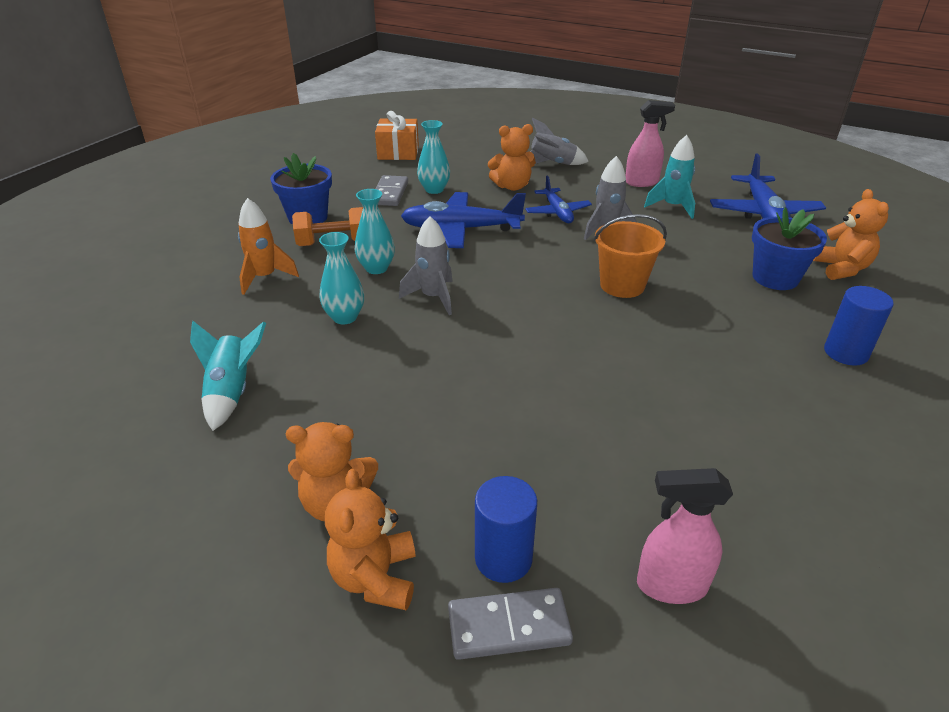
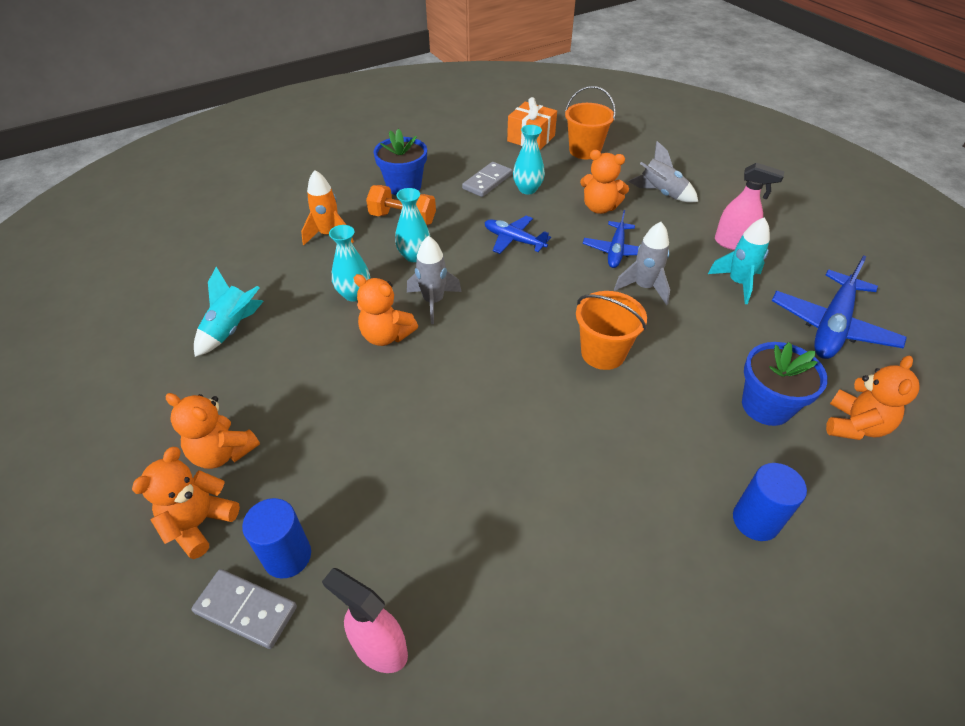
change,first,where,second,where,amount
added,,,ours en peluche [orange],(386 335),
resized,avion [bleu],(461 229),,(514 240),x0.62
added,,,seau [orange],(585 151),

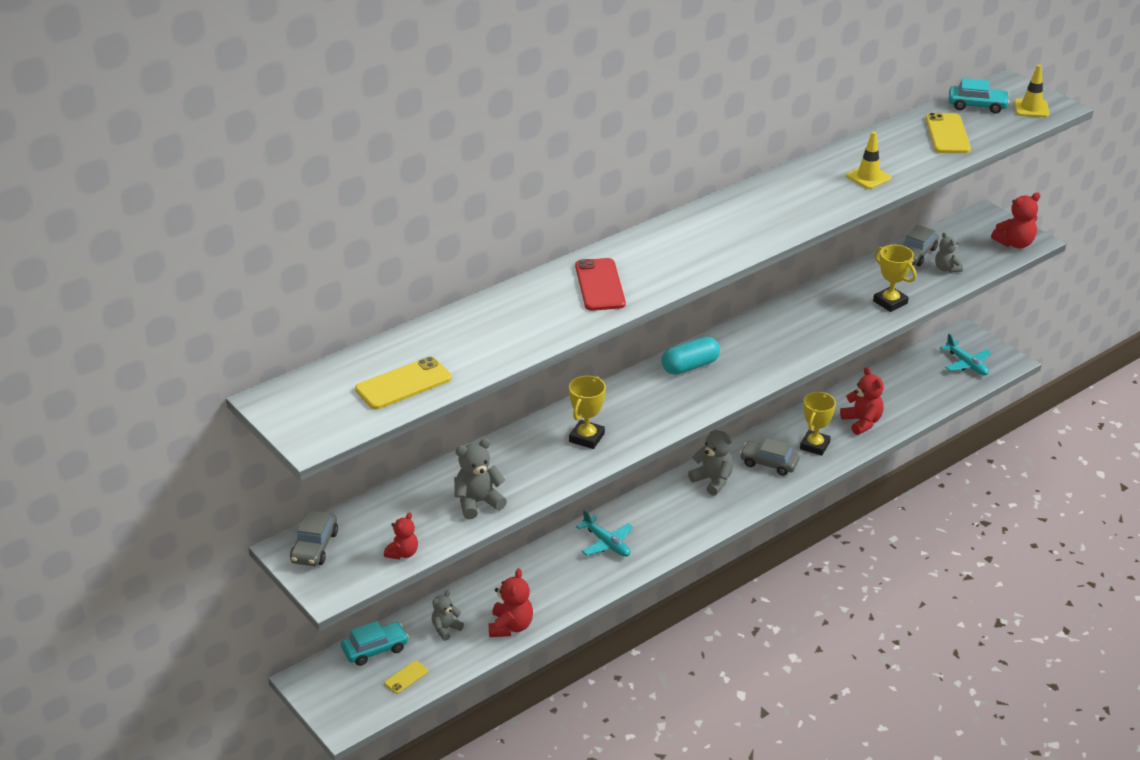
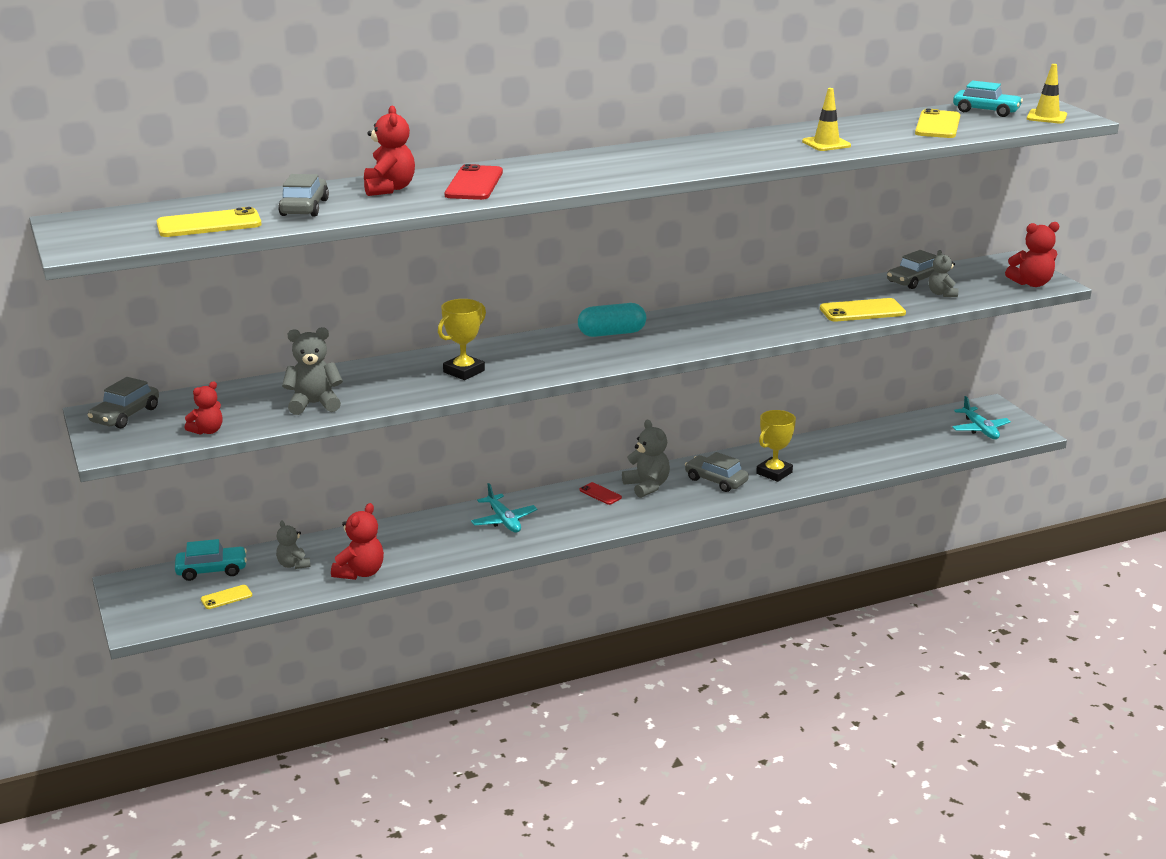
change,first,where,second,where,amount
turned,ours en peluche [gris],(446 629),,(293 565),90 degrees counterclockwise
added,,,voiture [gris],(304 208),
moved,ours en peluche [rouge],(862 422),,(389 189),
added,,,téléphone [rouge],(600 494),
replaced,trophée [jaune],(890 302),téléphone [jaune],(862 311),

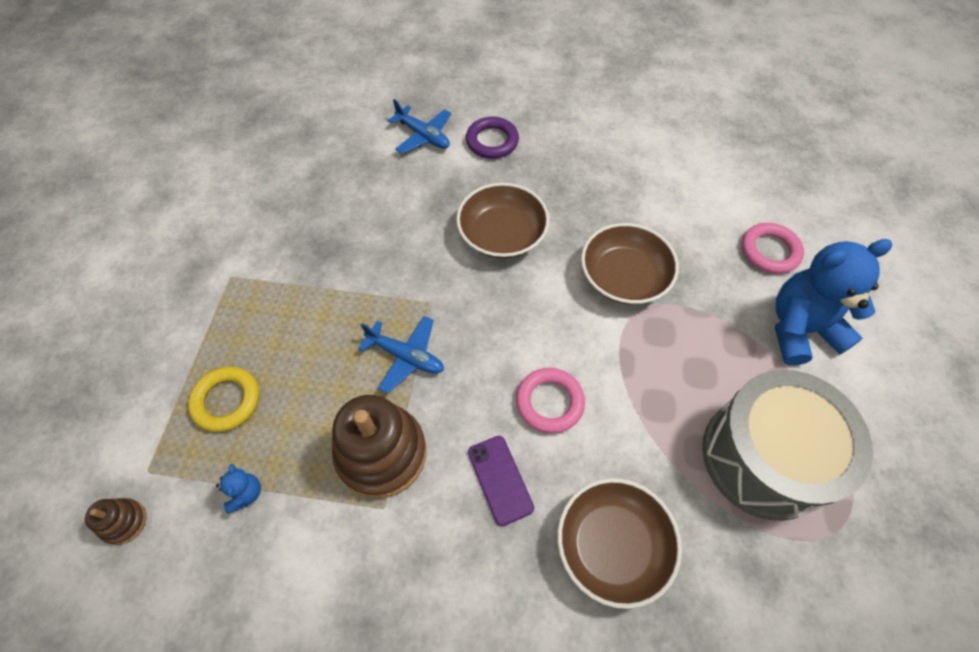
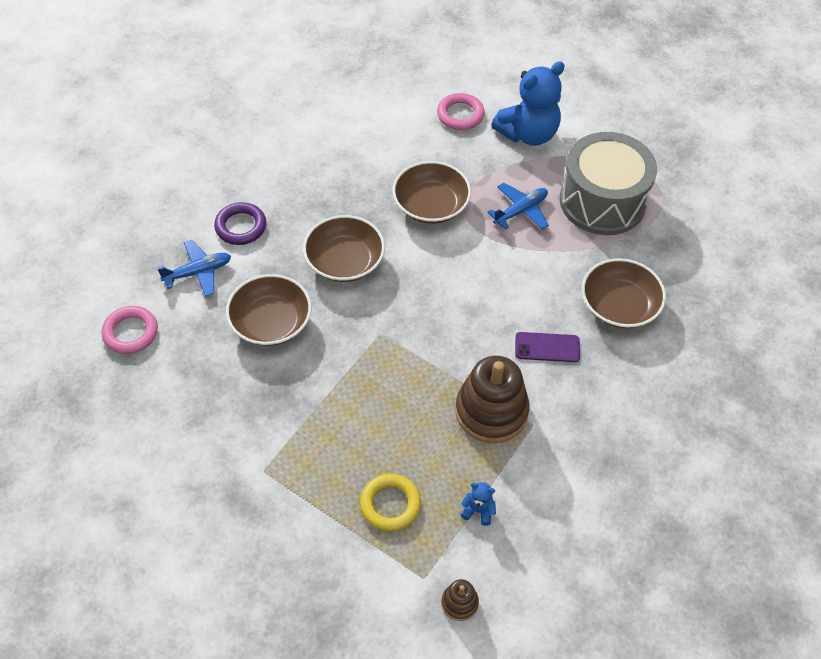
change,first,where,second,where,amount
moved,anneau [rose],(549 402),,(130 332),
added,,,bol [marron],(271 322),
moved,avion [bleu],(406 356),,(520 211),
turned,ours en peluche [bleu],(800 329),,(528 134),135 degrees counterclockwise

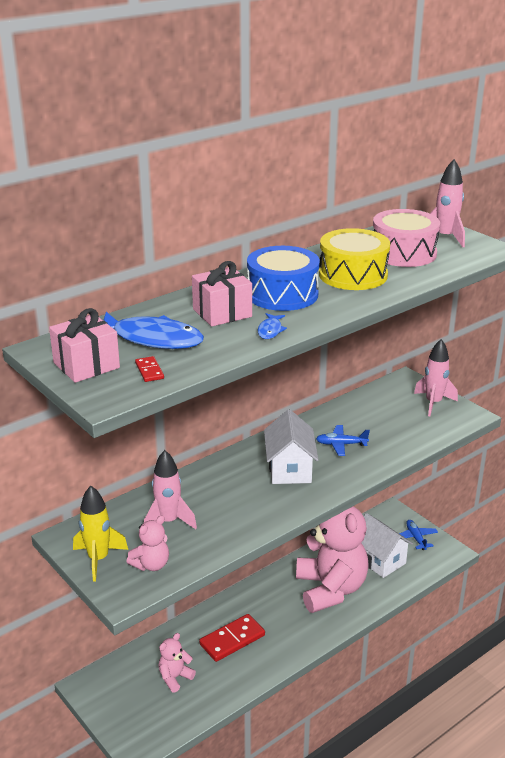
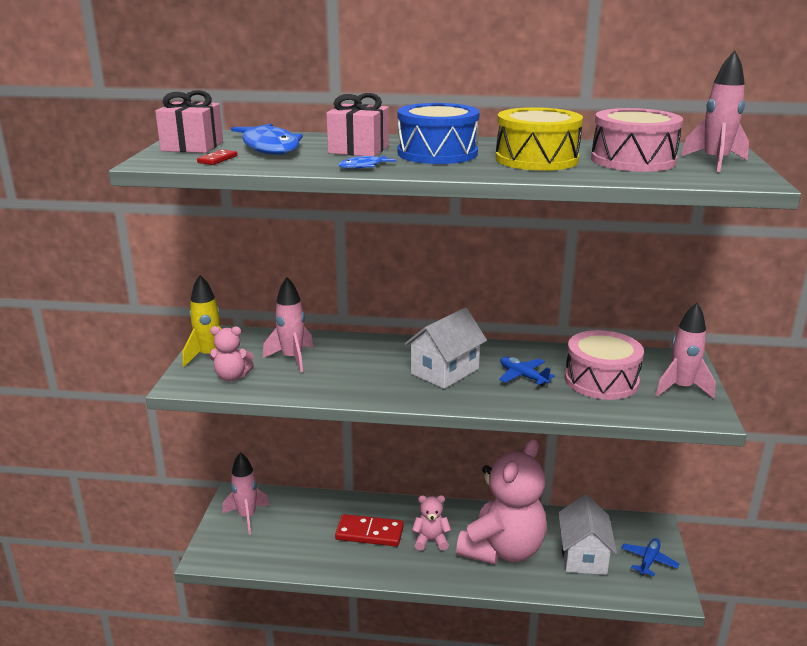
change,first,where,second,where,amount
added,,,fusée [rose],(247 517),
moved,ours en peluche [rose],(175 677),,(431 540),
added,,,tambour [rose],(601 380),

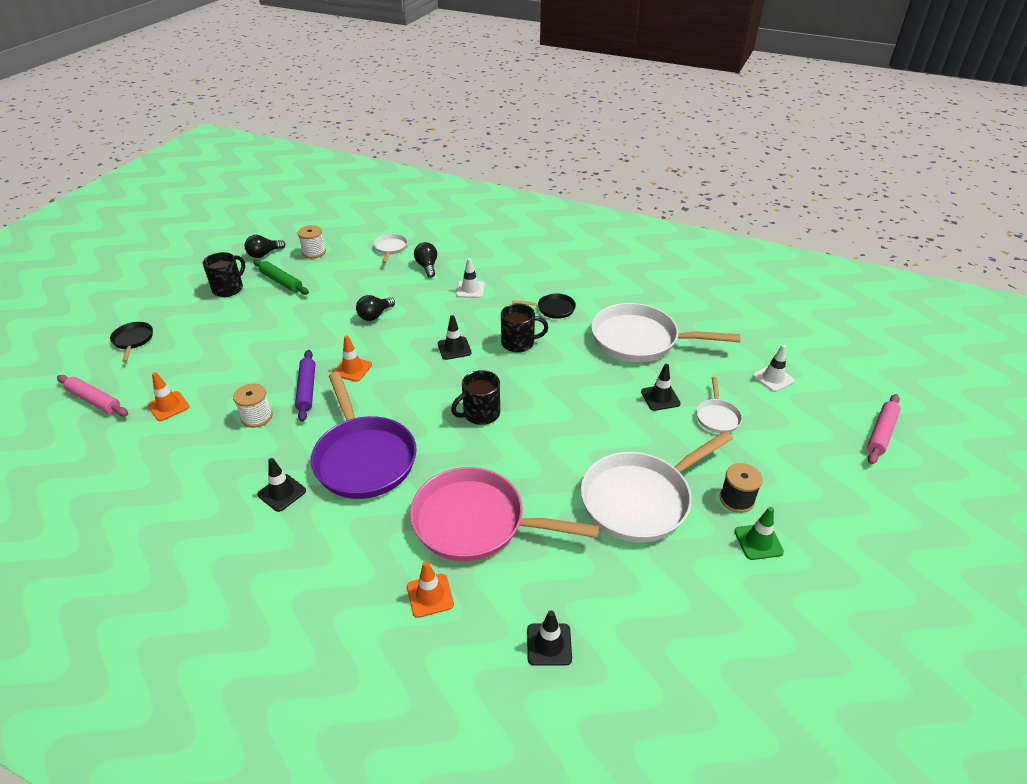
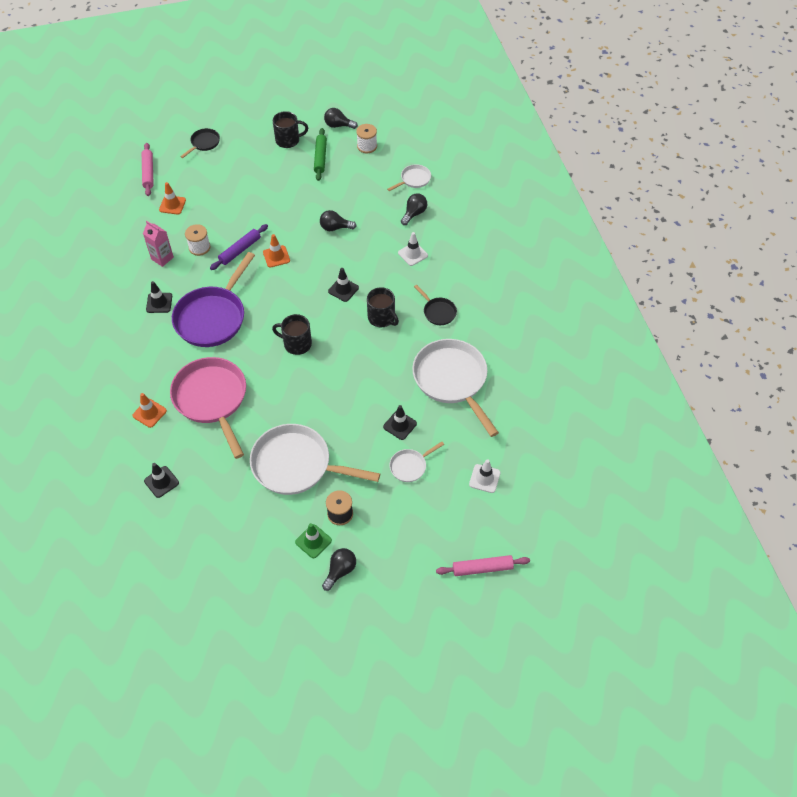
change,first,where,second,where,amount
added,,,brique de lait [rose],(162 258),
added,,,ampoule [noir],(340 571),

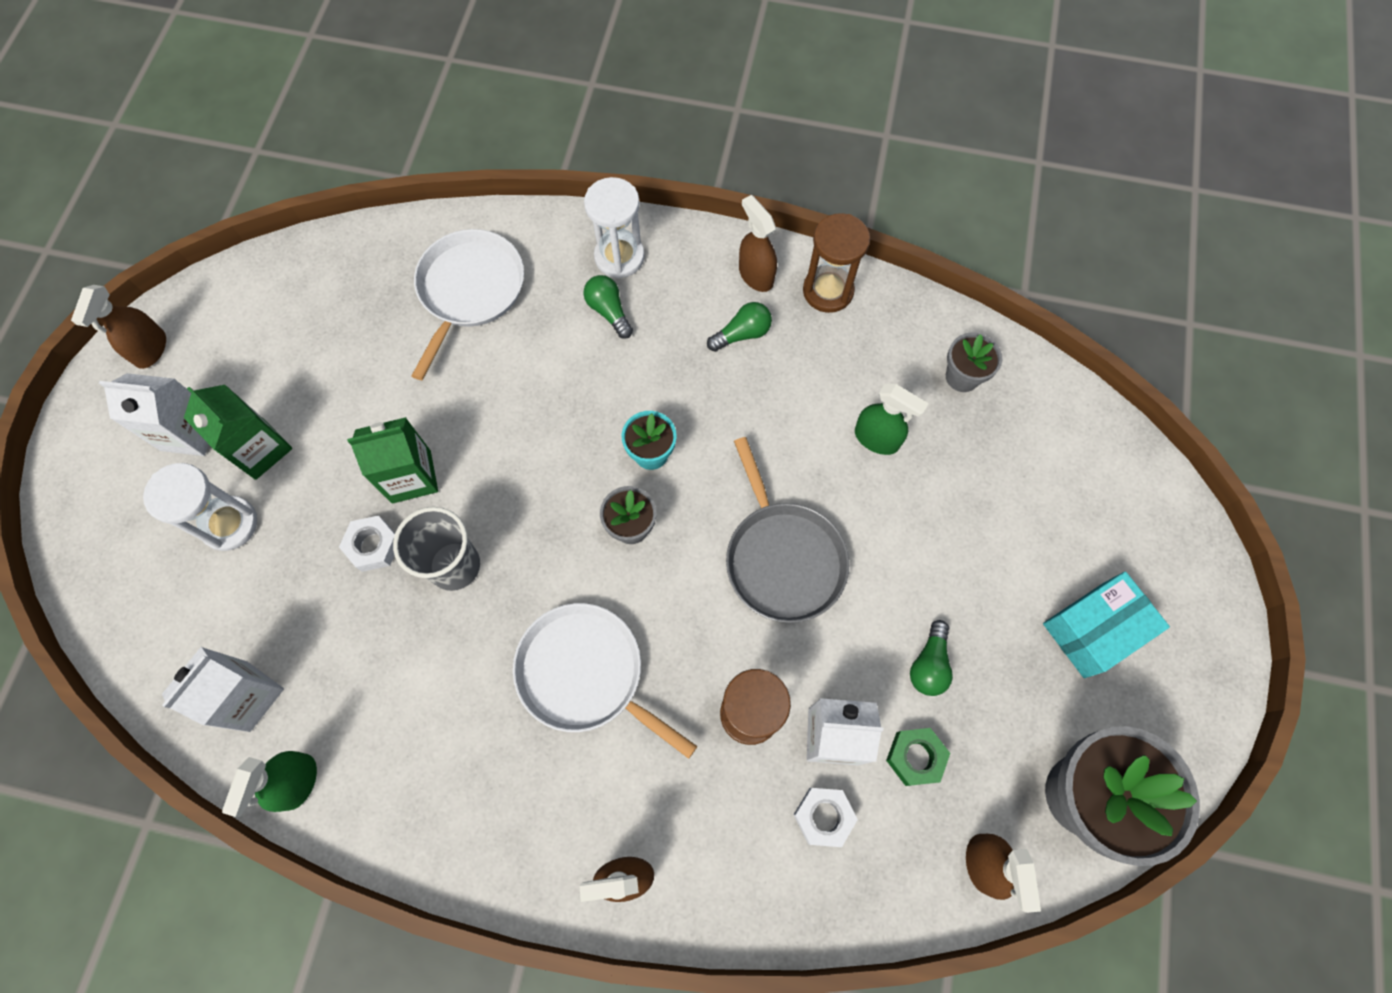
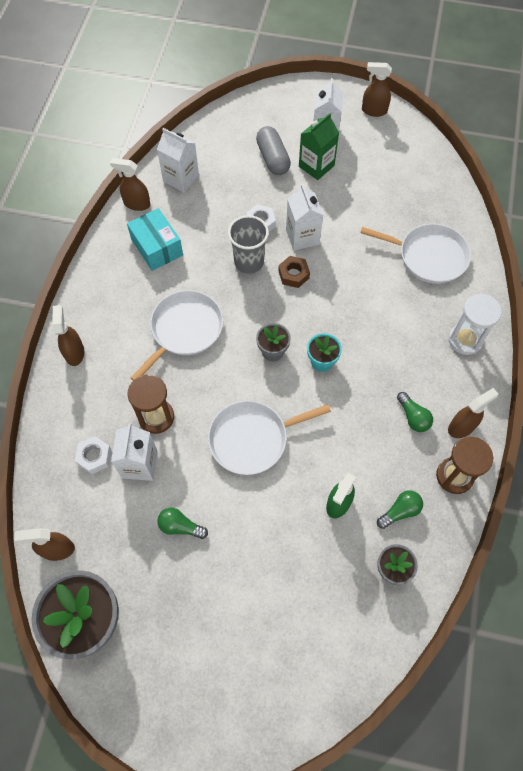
change,first,where,second,where,amount
recoloured,vaporisateur [vert],(298 782),vaporisateur [marron],(136 204),
moved,boîte [turquoise],(1094 629),,(157 247),
recoloured,poêle [gris],(783 558),poêle [blanc],(252 439),
replaced,sablier [blanc],(229 524),gélule [gris],(272 158),
added,,,écrou [marron],(293 274),
recoloured,brique de lait [vert],(411 476),brique de lait [blanc],(302 237),
moved,ampoule [vert],(609 311),,(400 511),
removed,écrou [vert],(915 757),,,

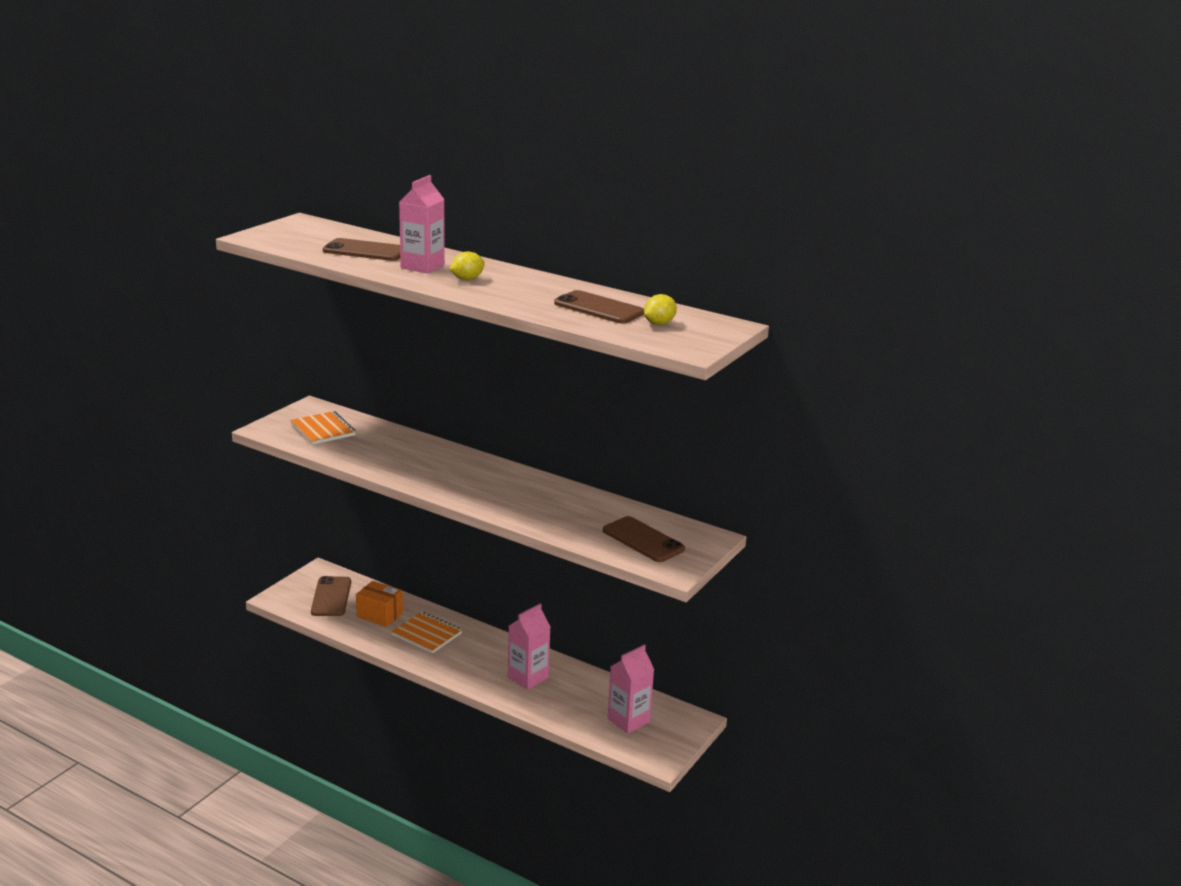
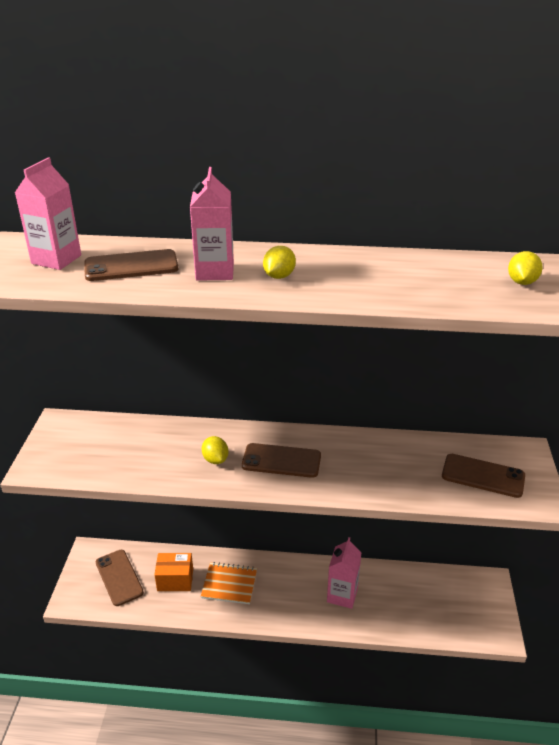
change,first,where,second,where,amount
moved,brique de lait [rose],(628 720),,(56 259),
added,,,citron [jaune],(215 459),
moved,téléphone [marron],(599 308),,(281 461),
removed,carnet [orange],(323 430),,,

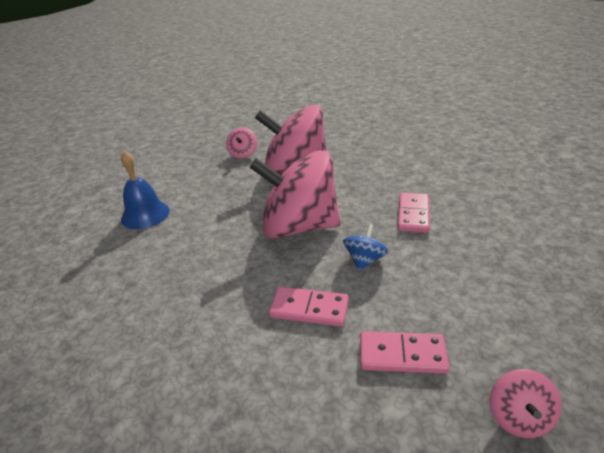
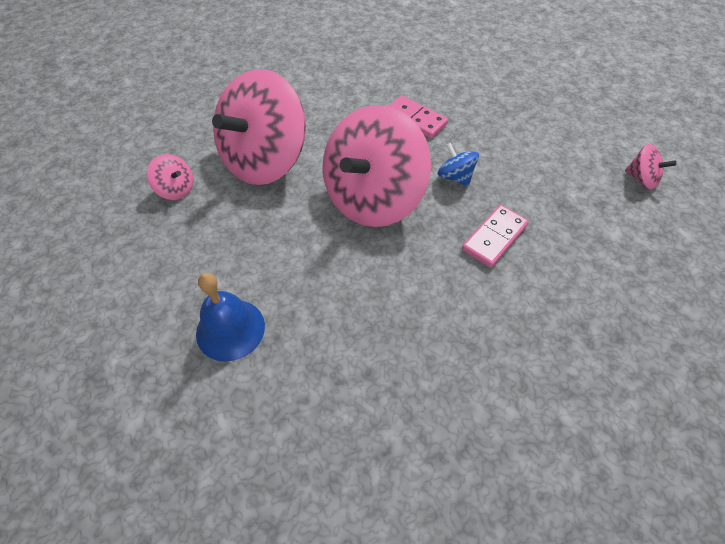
change,first,where,second,where,amount
removed,domino [rose],(402 355),,,

